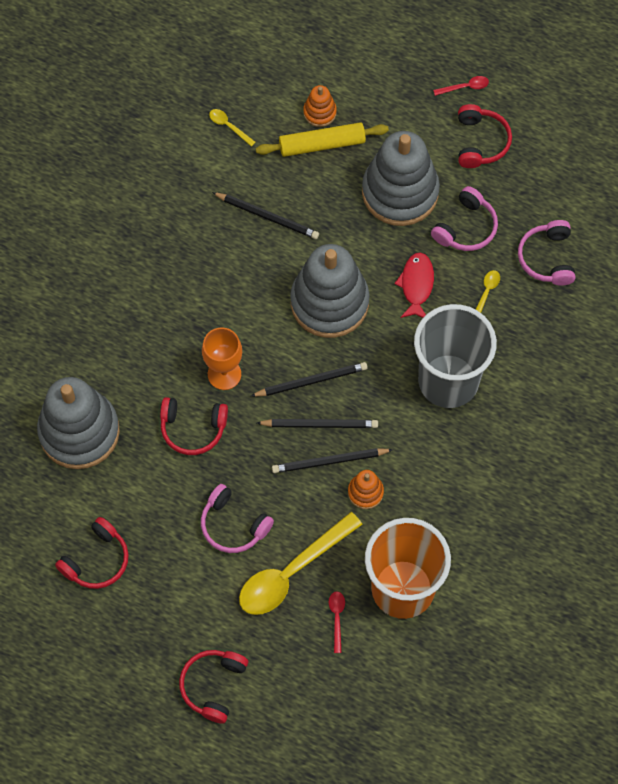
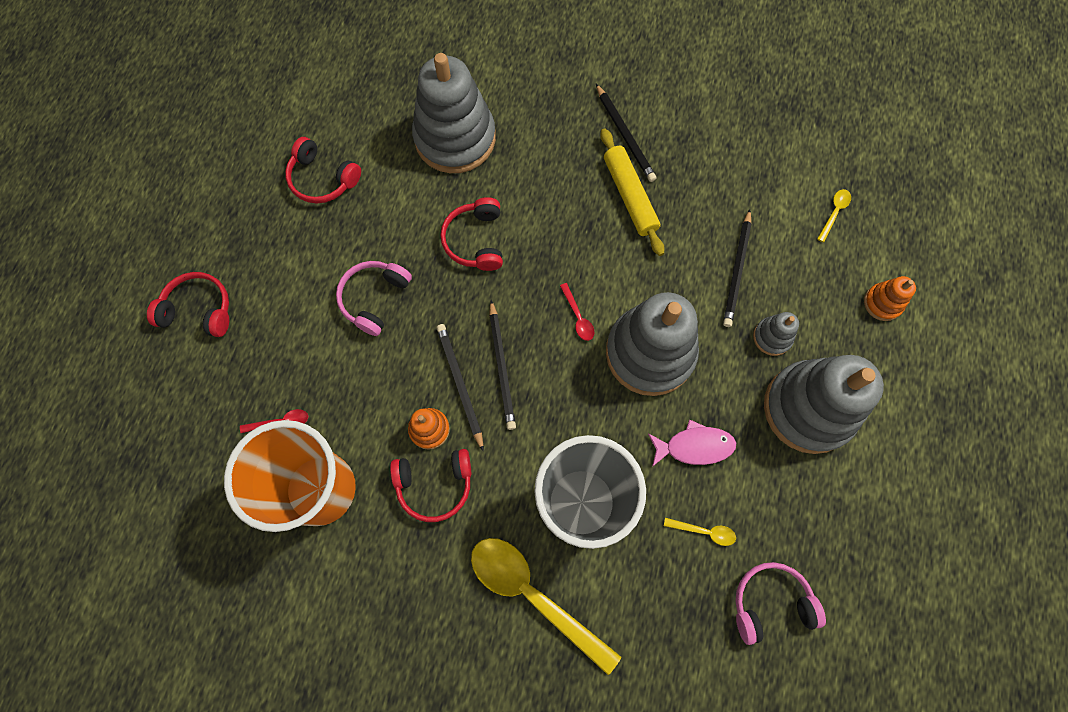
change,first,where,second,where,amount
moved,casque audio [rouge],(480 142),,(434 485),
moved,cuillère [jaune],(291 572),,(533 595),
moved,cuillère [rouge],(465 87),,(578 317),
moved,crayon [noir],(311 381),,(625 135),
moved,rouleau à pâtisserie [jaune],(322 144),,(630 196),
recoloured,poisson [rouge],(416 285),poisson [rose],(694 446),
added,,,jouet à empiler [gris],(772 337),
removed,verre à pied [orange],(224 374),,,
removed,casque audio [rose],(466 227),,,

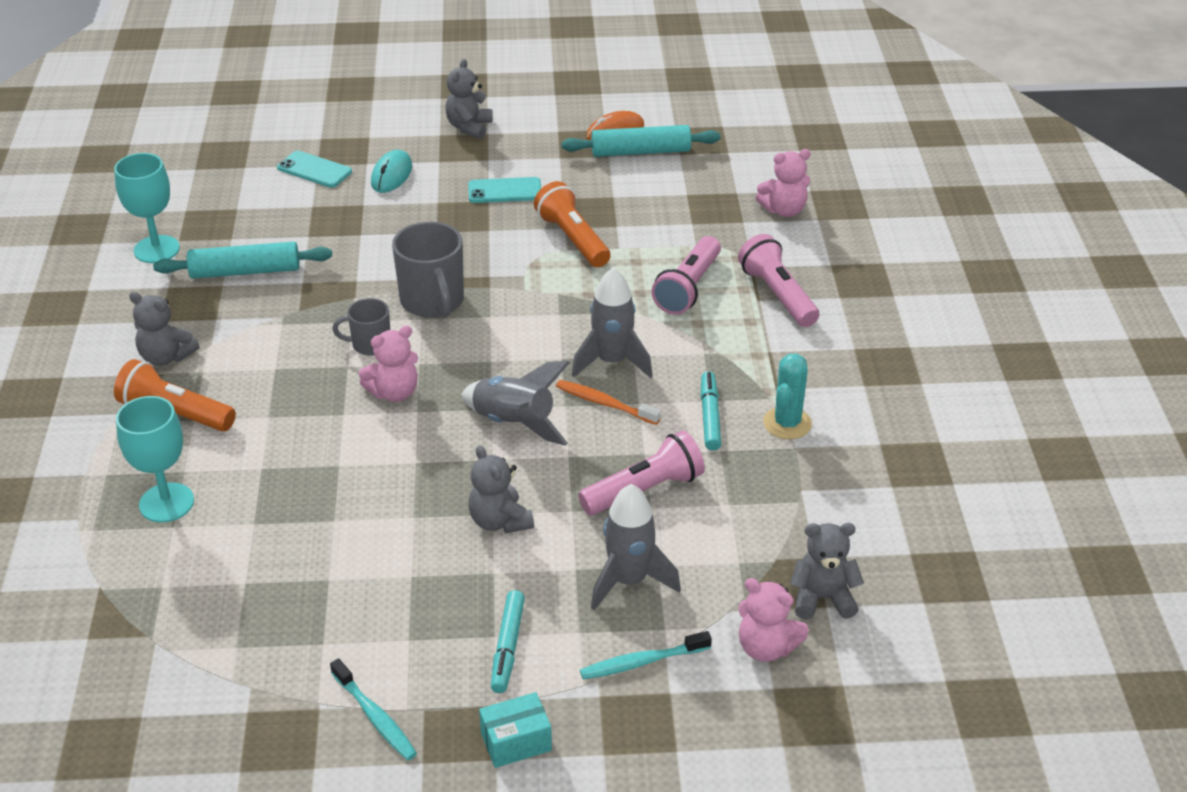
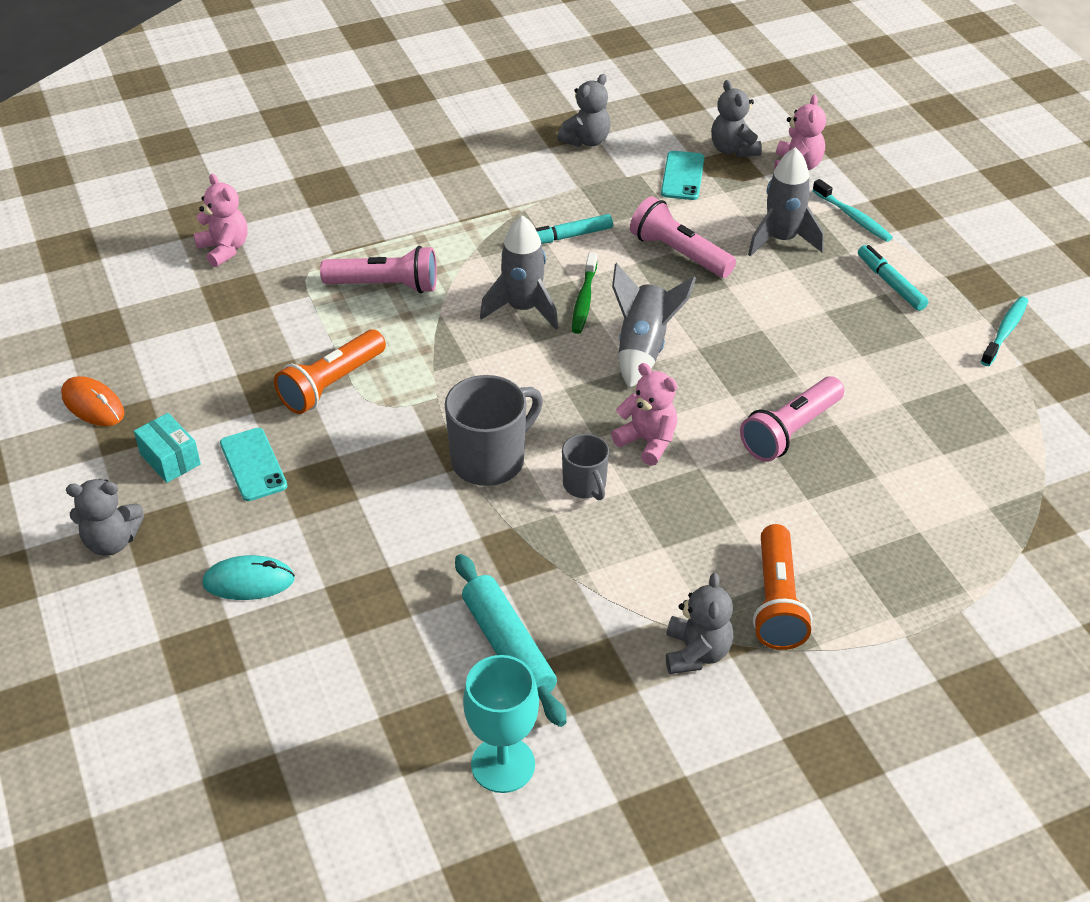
change,first,where,second,where,amount
moved,boîte [turquoise],(516 742),,(170 459),
moved,ours en peluche [gris],(500 521),,(586 140),
recoloured,brosse à dents [orange],(605 403),brosse à dents [vert],(584 299),
moved,téléphone [turquoise],(314 170),,(682 176),
moved,lampe de poche [rose],(778 295),,(790 431),
turned,feutre [turquoise],(508 647),,(890 283),105 degrees counterclockwise
removed,verre à pied [turquoise],(166 503),,,
removed,rouleau à pâtisserie [turquoise],(641 152),,,
removed,cactus [turquoise],(787 423),,,

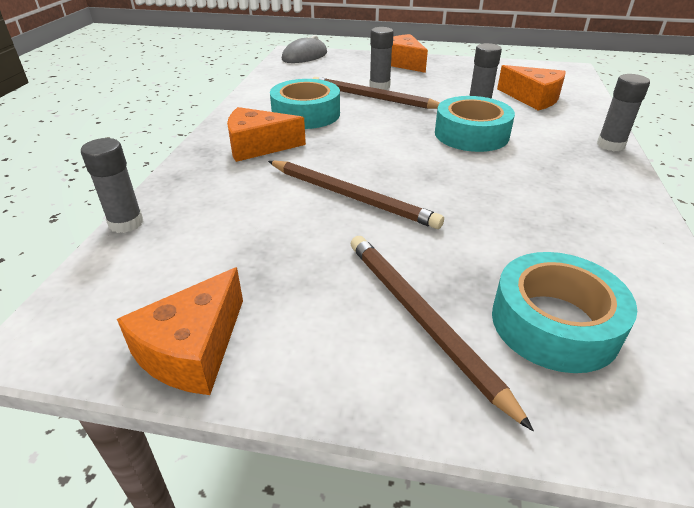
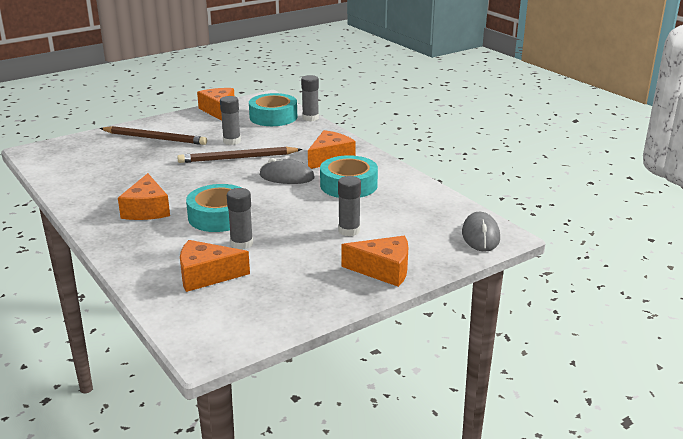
change,first,where,second,where,amount
added,,,fromage [orange],(147 209),
moved,bâton de colle [gris],(610 145),,(232 141),
moved,ruban adhésif [turquoise],(554 323),,(273 117),
added,,,souris [gris],(287 176),
removed,crayon [marron],(373 98),,,

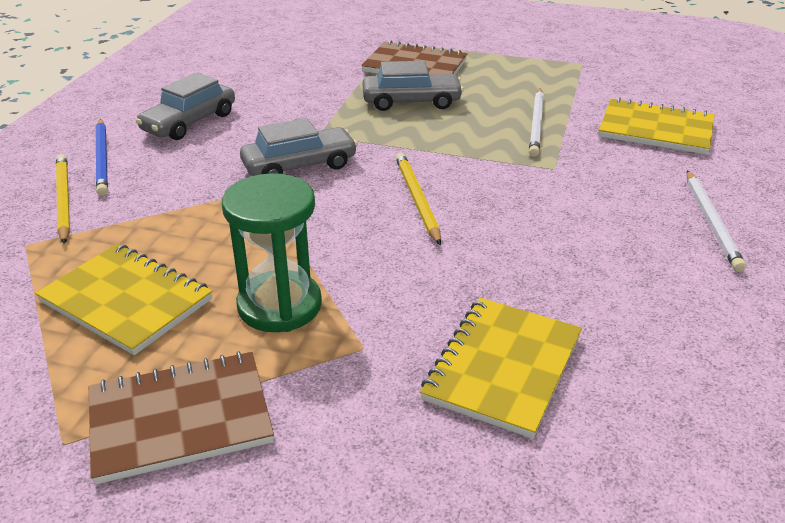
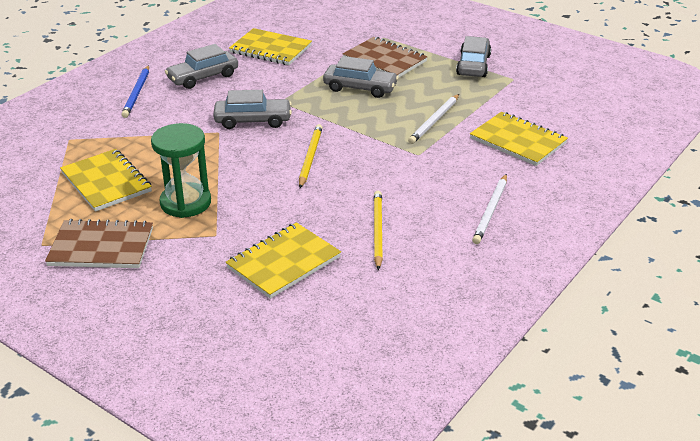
change,first,where,second,where,amount
added,,,carnet [jaune],(270 49),
moved,crayon [jaune],(63 200),,(377 231),
added,,,voiture [gris],(473 65),

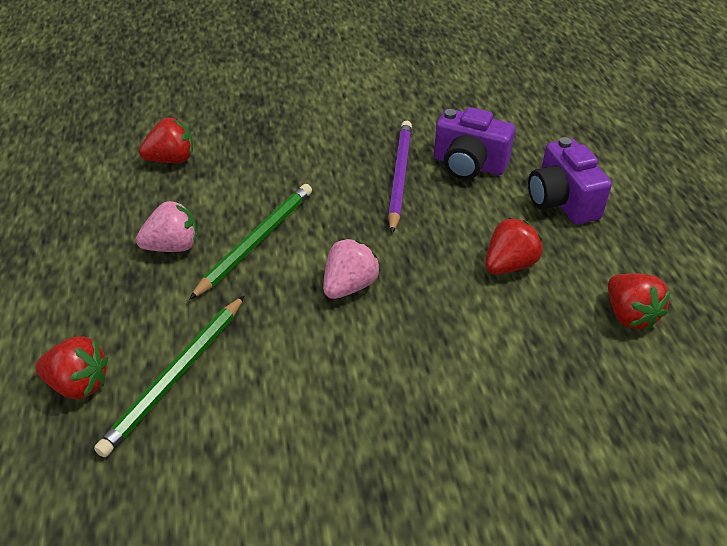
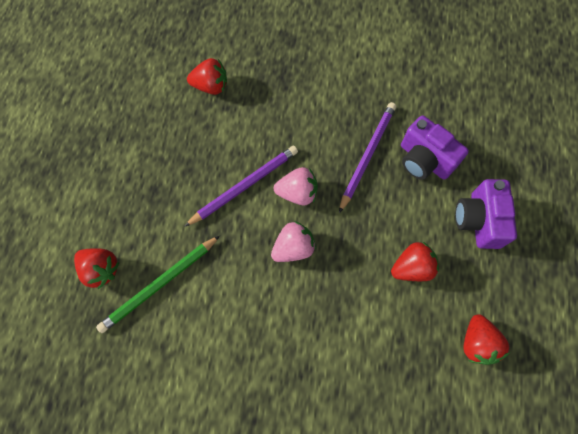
change,first,where,second,where,amount
recoloured,crayon [vert],(256 241),crayon [violet],(244 186),
moved,fraise [rose],(173 246),,(297 193),

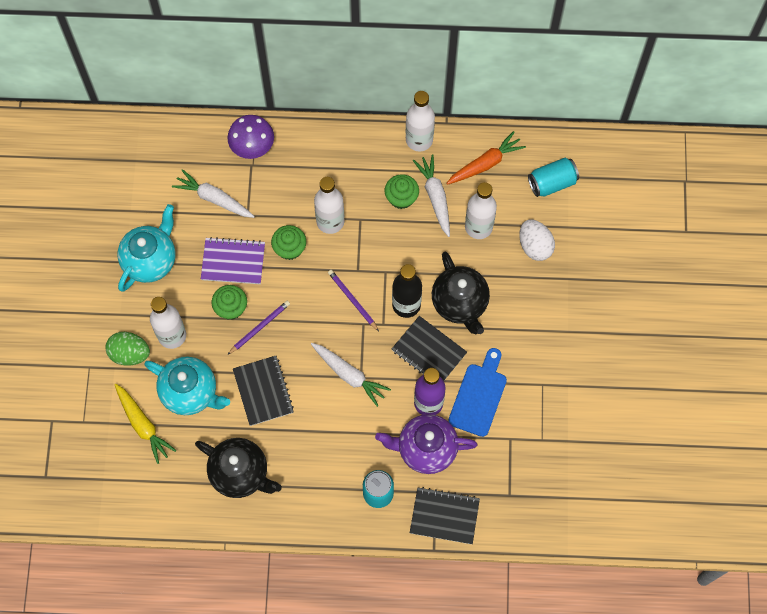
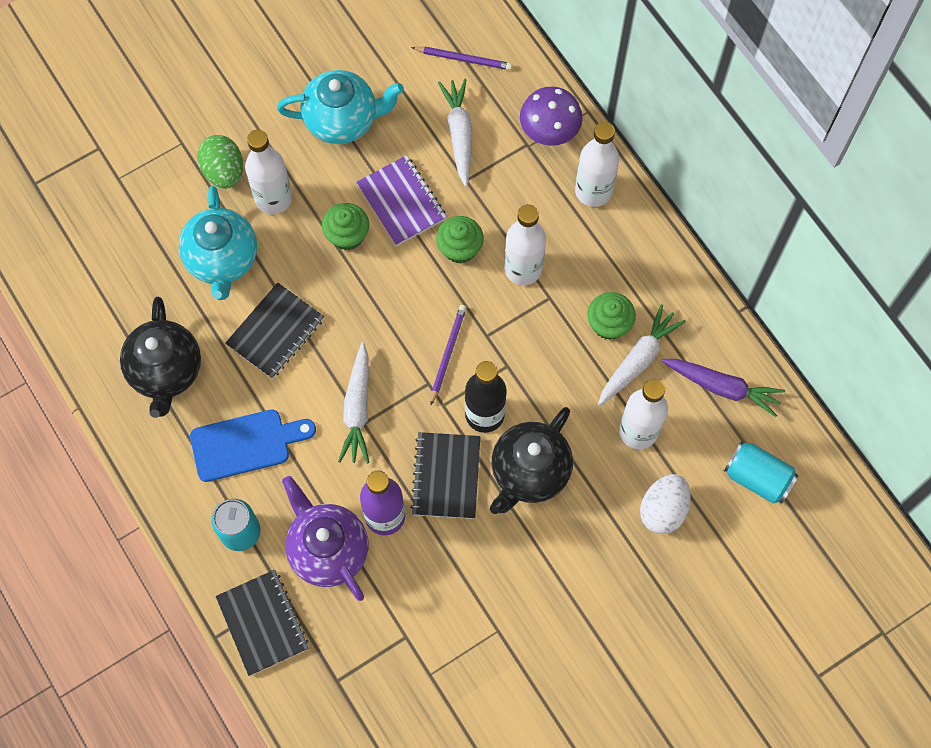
change,first,where,second,where,amount
moved,planche à découper [bleu],(479 396),,(246 444),
moved,crayon [violet],(259 327),,(463 59),
moved,bouteille [blanc],(419 140),,(593 191),
recoloured,carotte [orange],(485 164),carotte [violet],(722 387),
removed,carotte [jaune],(143 425),,,

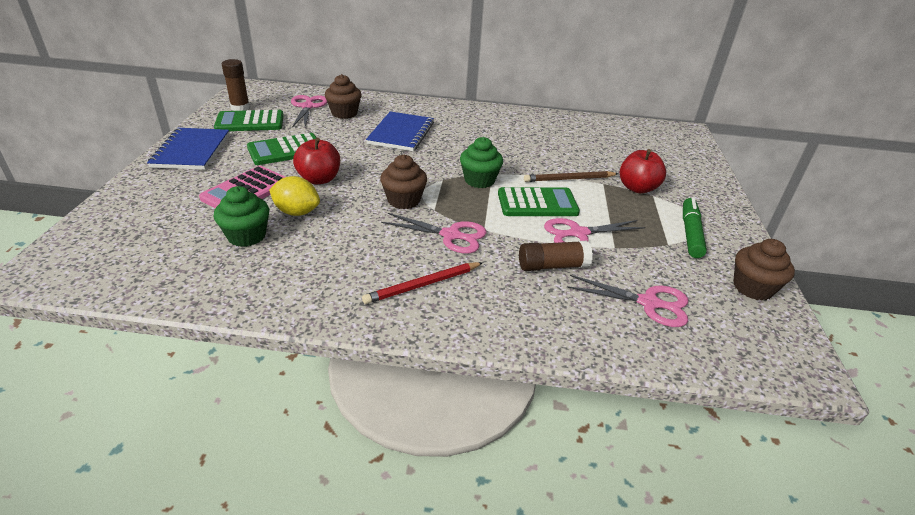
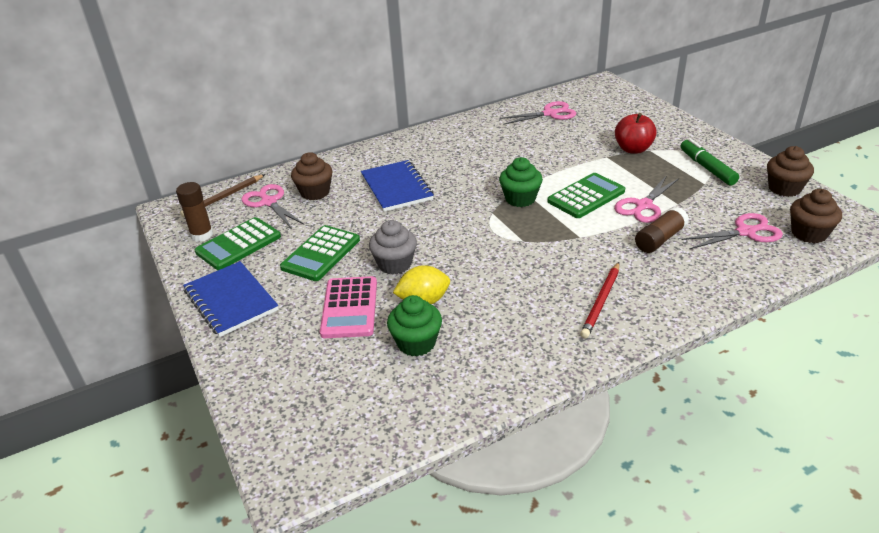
change,first,where,second,where,amount
moved,crayon [marron],(569 179),,(223 197),
replaced,pomme [rouge],(319 179),muffin [gris],(395 264),
moved,ciseaux [rose],(450 235),,(550 114),
moved,muffin [marron],(404 200),,(809 233),

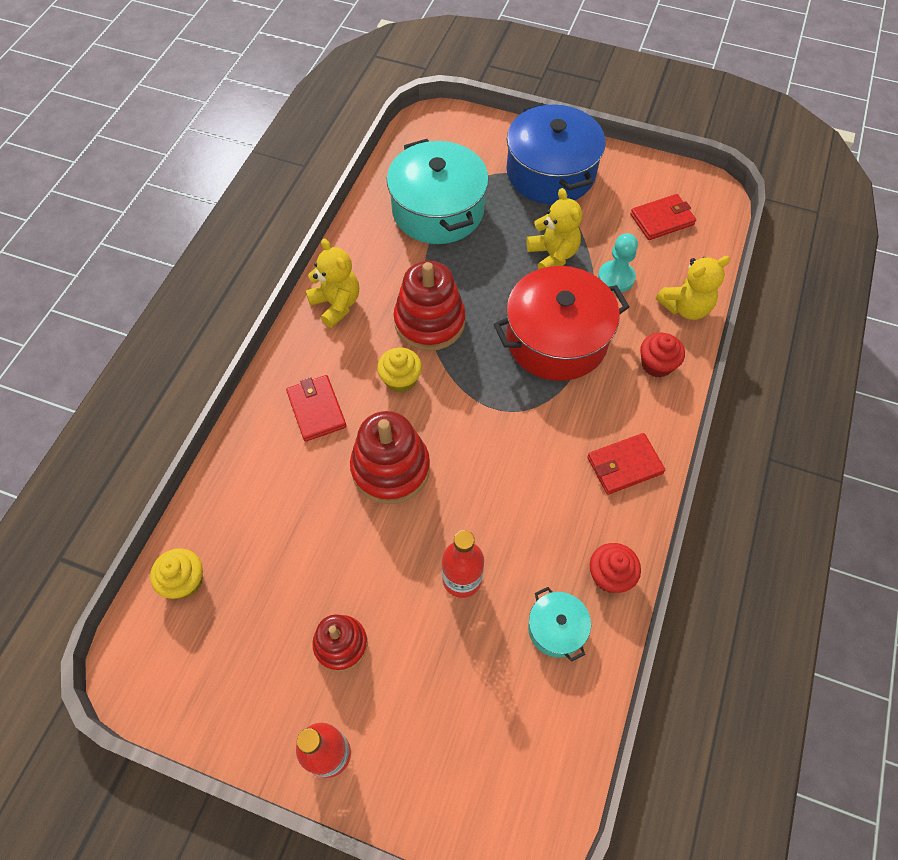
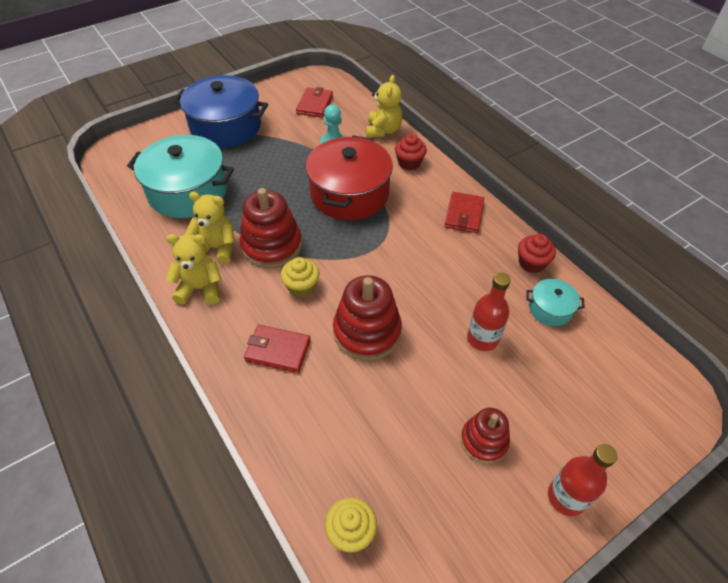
change,first,where,second,where,amount
moved,ours en peluche [jaune],(552 255),,(217 248),

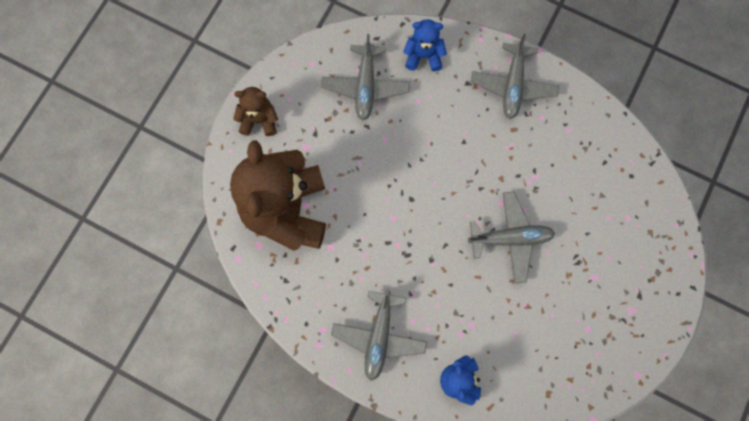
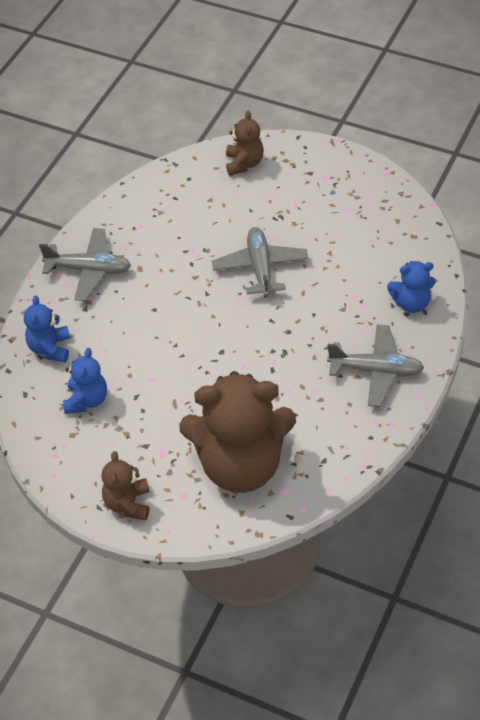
change,first,where,second,where,amount
replaced,avion [gris],(365 86),ours en peluche [bleu],(86 400),
added,,,ours en peluche [marron],(244 164),

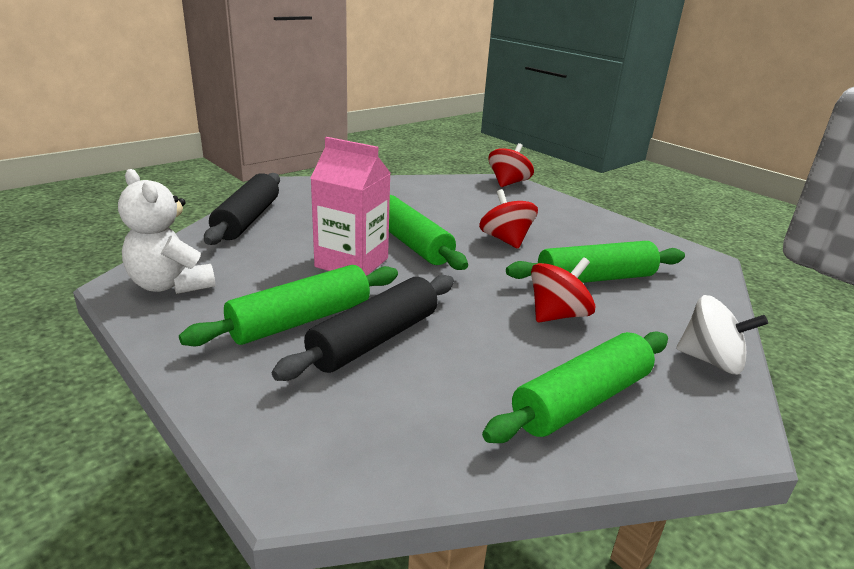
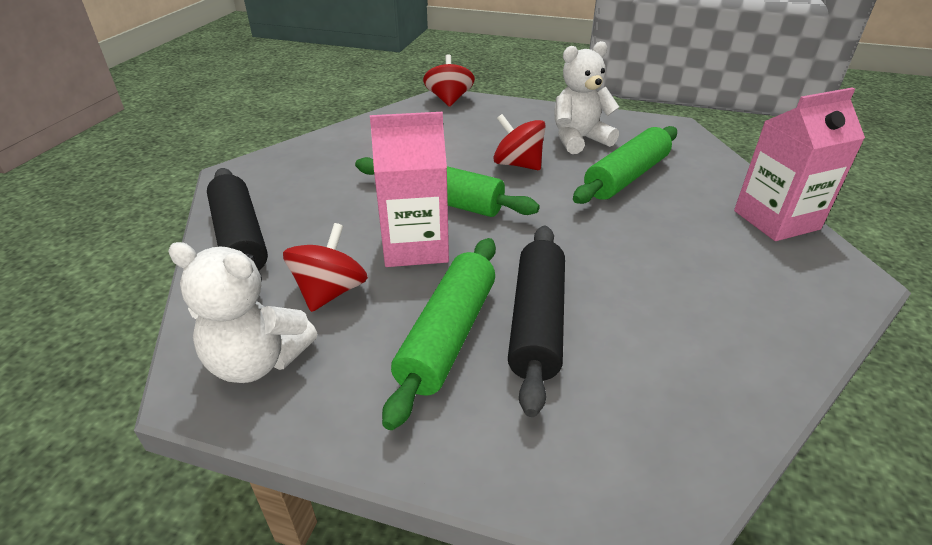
change,first,where,second,where,amount
moved,toupie [rouge],(557 315),,(330 292),
added,,,ours en peluche [blanc],(579 140),
replaced,toupie [blanc],(711 361),brique de lait [rose],(776 220),
removed,rouleau à pâtisserie [vert],(582 400),,,

